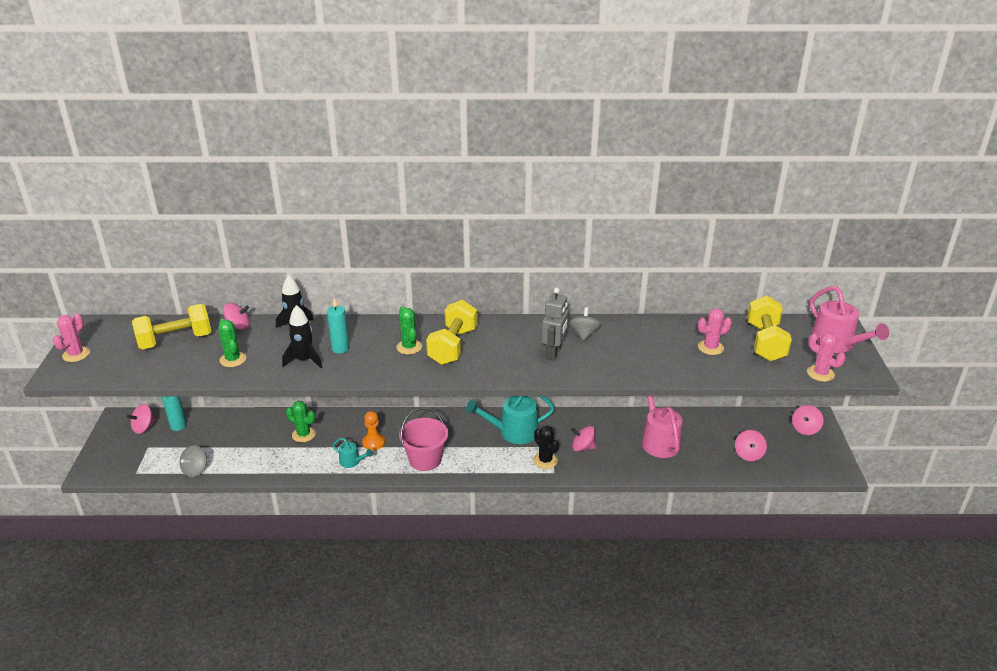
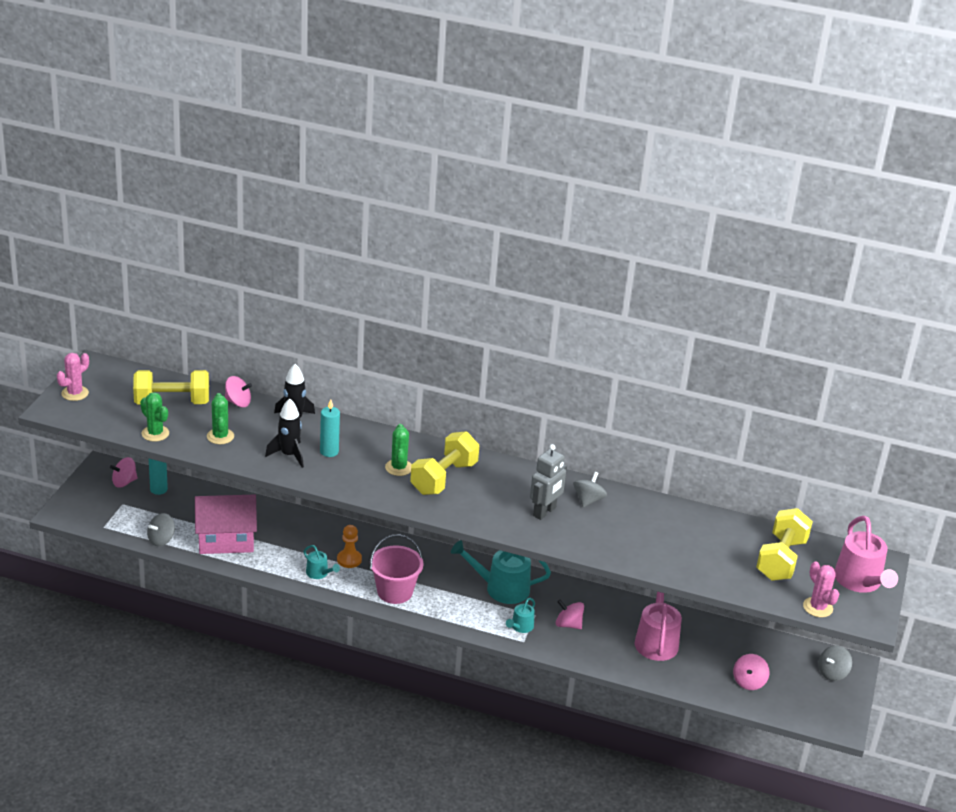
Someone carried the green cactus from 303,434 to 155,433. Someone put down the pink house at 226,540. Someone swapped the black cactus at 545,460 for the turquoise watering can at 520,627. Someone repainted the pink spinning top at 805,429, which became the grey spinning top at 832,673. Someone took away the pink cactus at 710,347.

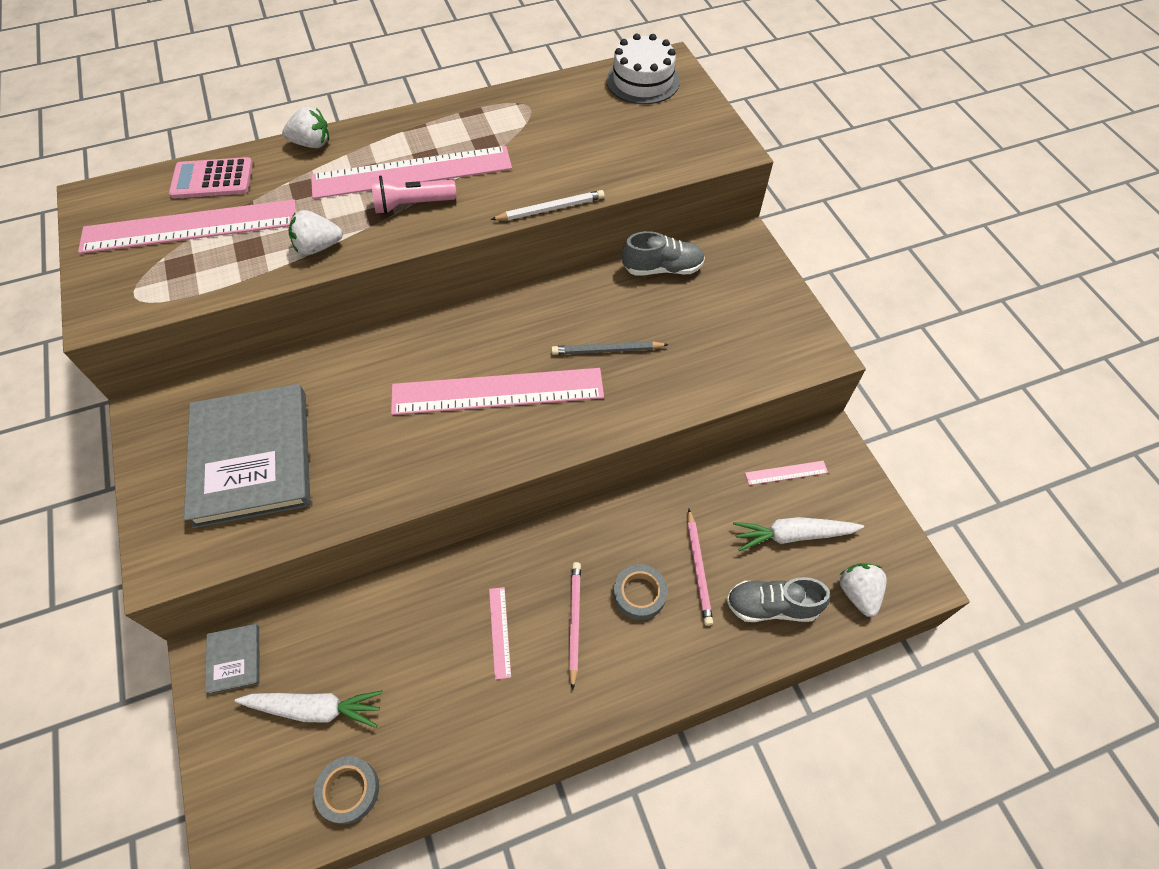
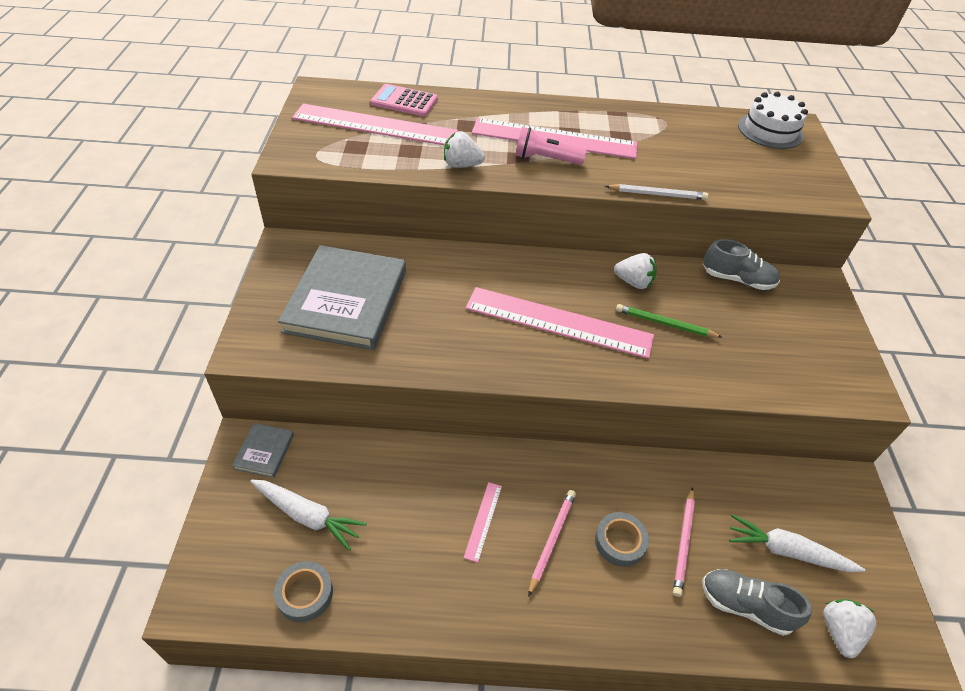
Someone carried the white strawberry from 312,143 to 633,282. Someone repainted the grey pencil at 607,350, which became the green pencil at 665,324. Someone took away the pink ruler at 786,473.

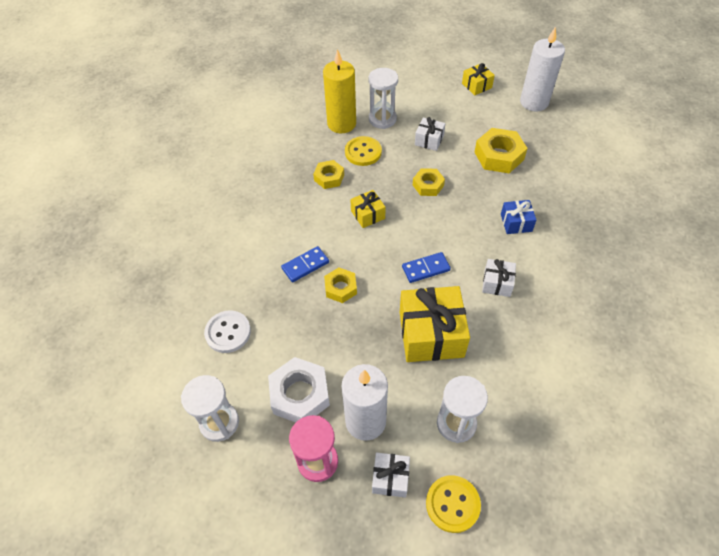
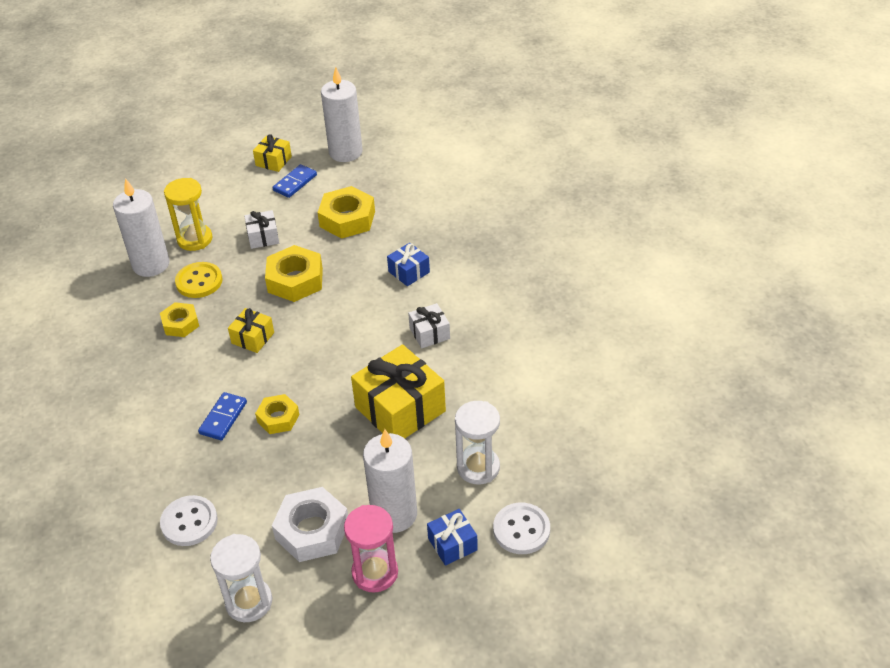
Someone repainted the yellow candle at 341,124, which became the white candle at 151,264. Someone repainted the white hourglass at 382,119, which became the yellow hourglass at 195,239. Someone scaled the yellow nut at 428,185 by 1.63. Someone carried the blue domino from 425,268 to 295,183. Someone repainted the white gift at 390,478, which became the blue gift at 452,544. Someone repainted the yellow button at 452,504, which became the white button at 521,530.

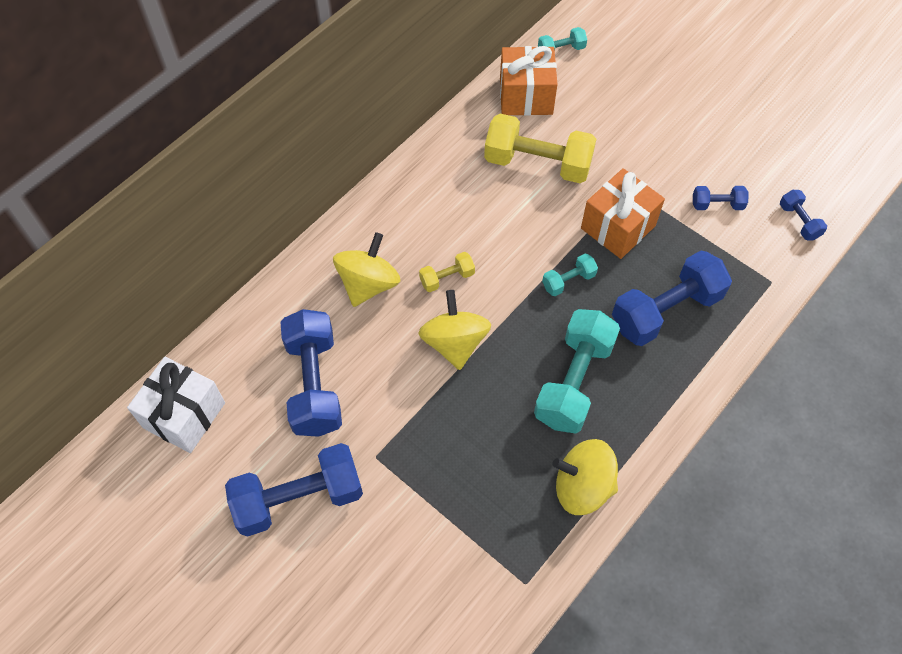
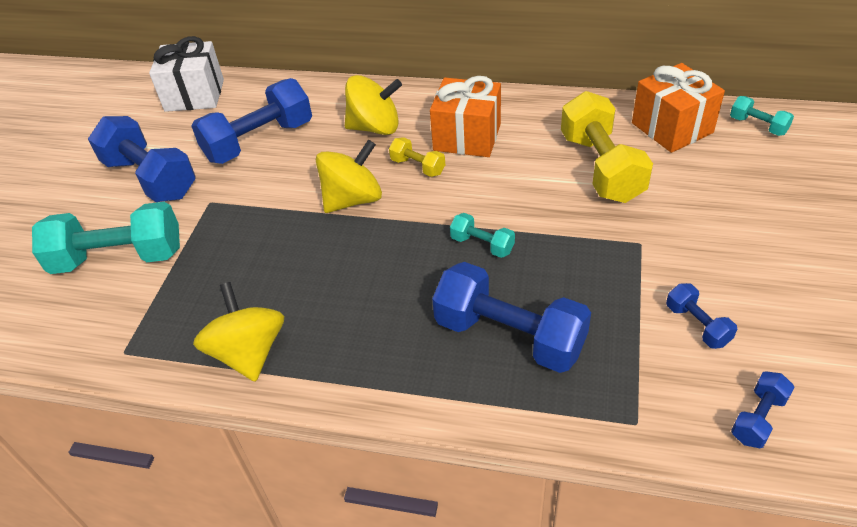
Someone carried the turquoise dumbbell from 573,381 to 119,258. Someone carried the orange gift from 618,227 to 467,137.

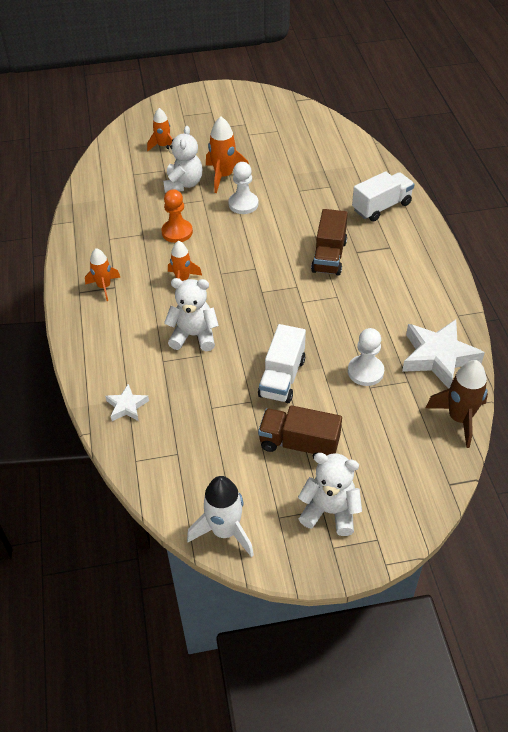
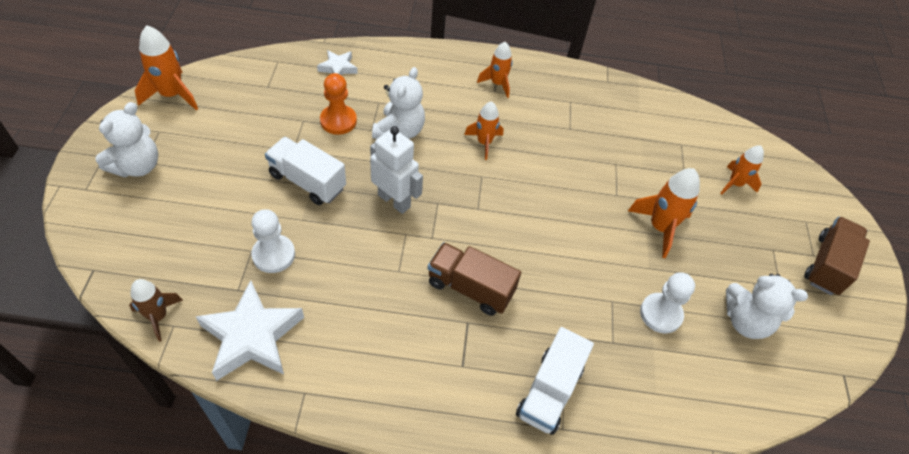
Someone scaled the brown rocket at 459,418 by 0.66. Someone repainted the white rocket at 225,531, which became the orange rocket at 172,95. Someone carried the orange pawn from 177,232 to 338,121. Someone put down the white robot at 394,201. Someone rotated the white truck at 381,207 by 45 degrees clockwise. Someone carried the white pawn from 243,204 to 660,314. Someone carried the white teddy bear from 183,184 to 745,321. Someone carried the brown truck from 299,444 to 827,265.

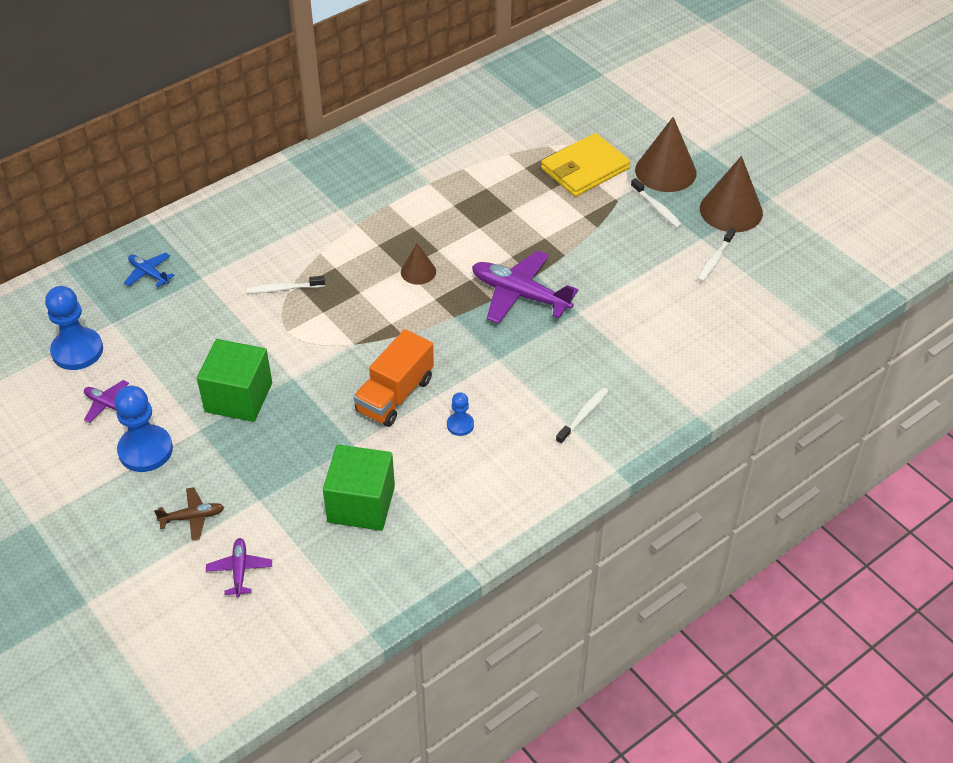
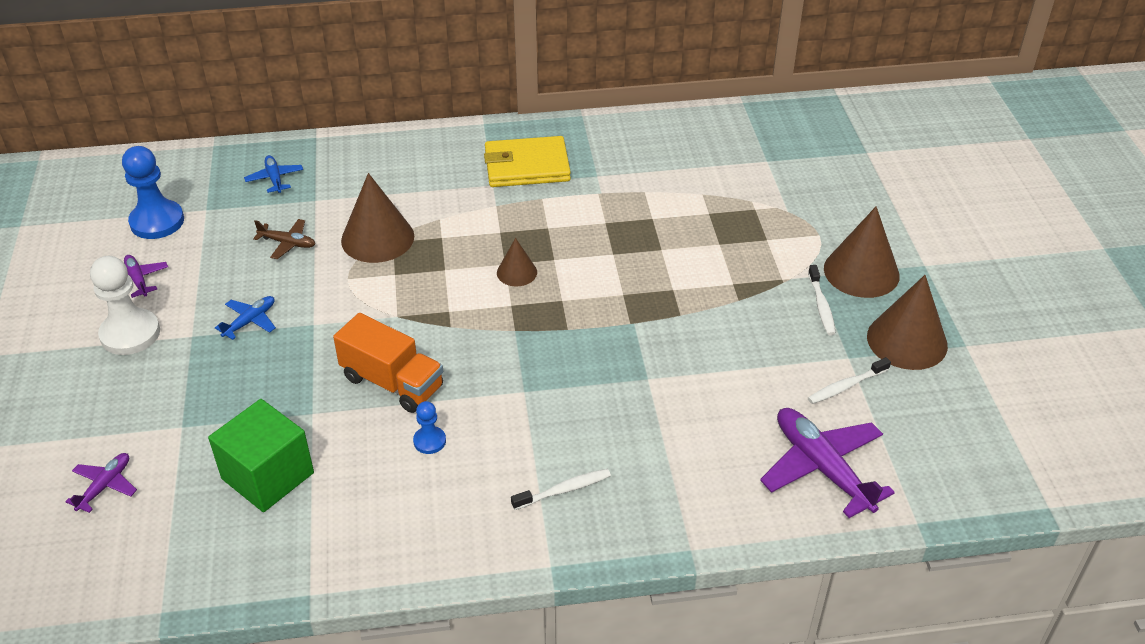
Someone repainted the blue pawn at 145,450, which became the white pawn at 130,334. Someone swapped the green cube at 238,397 for the blue plane at 250,321. Someone carried the brown plane from 192,517 to 288,243. Someone rotated the orange truck at 395,395 by 120 degrees counterclockwise. Someone swapped the white toothbrush at 283,289 for the brown cone at 377,238. Someone carried the yellow wallet from 585,169 to 526,166. Someone carried the purple plane from 519,294 to 822,467.

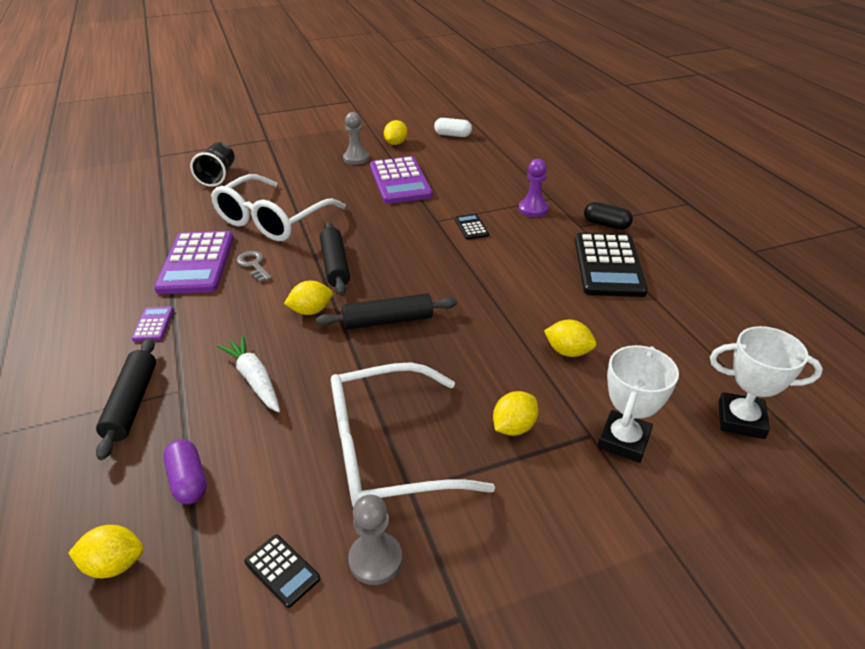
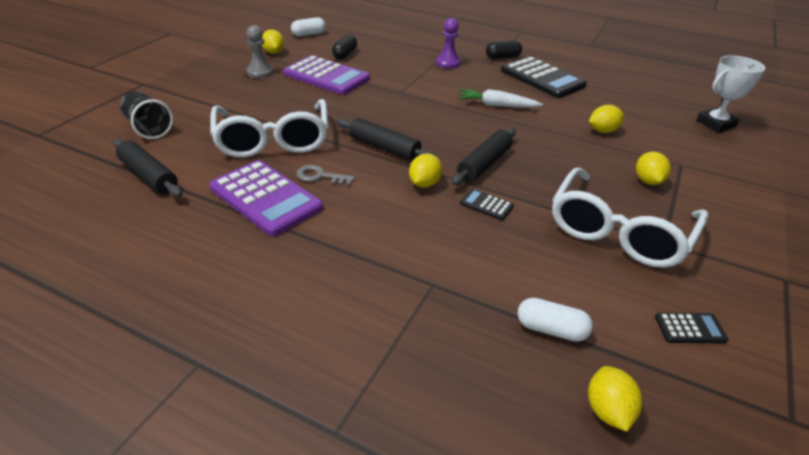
Someone carried the black rolling pin from 132,403 to 149,176. Someone put down the black capsule at 345,54. Someone carried the white carrot from 254,379 to 497,105. Someone carried the black calculator from 471,227 to 486,205. Someone repainted the purple capsule at 189,481, which became the white capsule at 551,329. Someone rotated the yellow lemon at 114,564 by 45 degrees counterclockwise. Someone took away the purple calculator at 153,324. Someone took away the grey pawn at 375,559. Someone took away the white trophy at 623,440.

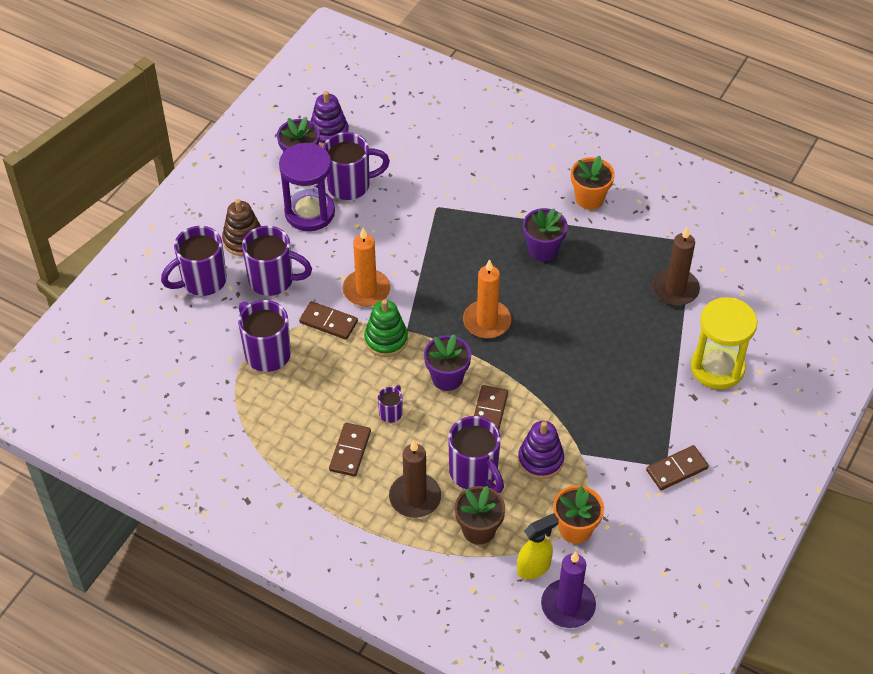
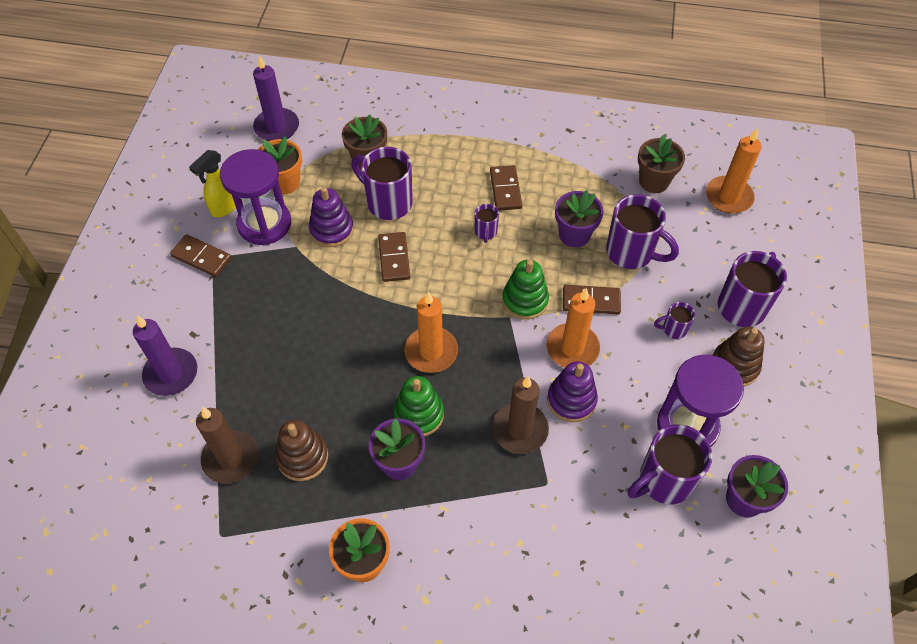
Someone swapped the yellow hourglass at 717,367 for the purple candle at 171,374. Someone rotated the brown domino at 676,469 by 75 degrees clockwise. Someone carried the yellow spray bottle from 534,567 to 224,207. Someone put down the purple hourglass at 264,224. Someone put down the brown stacking toy at 302,457. Someone put down the green stacking toy at 419,414. Someone carried the brown candle from 415,497 to 520,430. Someone carried the purple stacking toy from 329,133 to 571,400. Someone carried the purple flower pot from 447,378 to 574,235. Someone put down the brown flower pot at 654,181. Someone scaled the purple mug at 273,280 by 0.49. Someone put down the orange candle at 728,197.

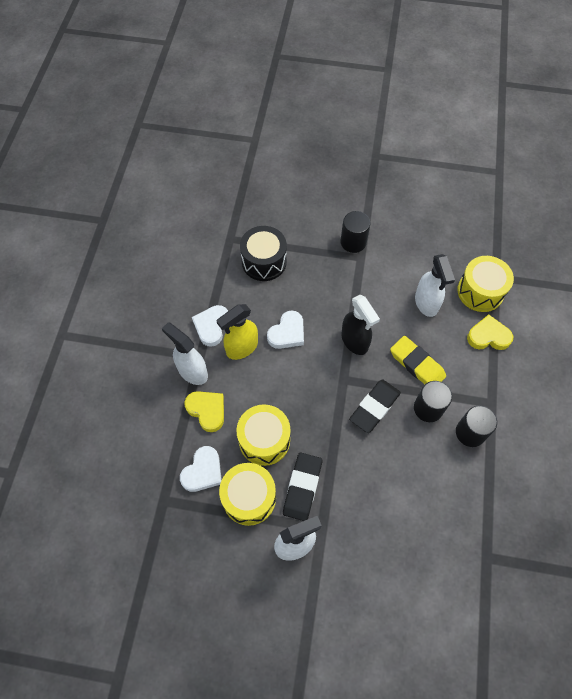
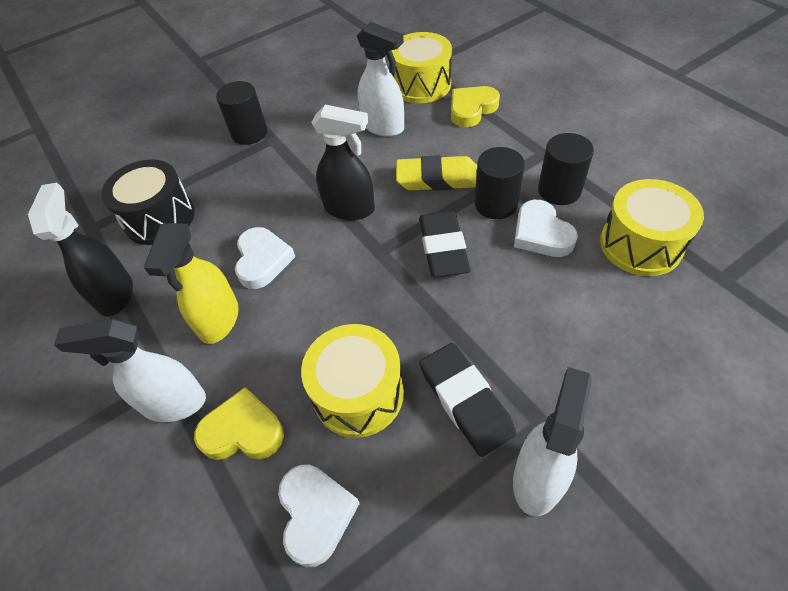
Someone put down the black spray bottle at 115,294. Someone carried the white heart from 211,326 to 541,234. Someone carried the yellow drum from 249,498 to 640,244.

